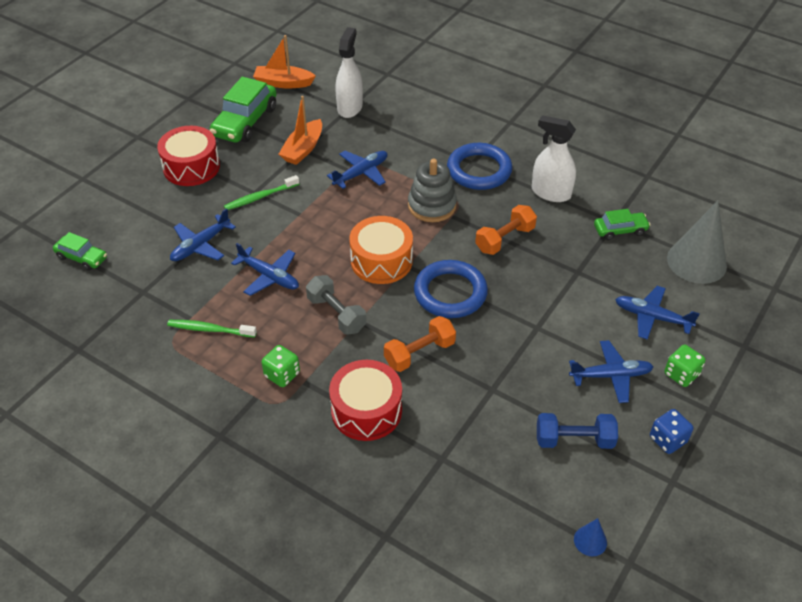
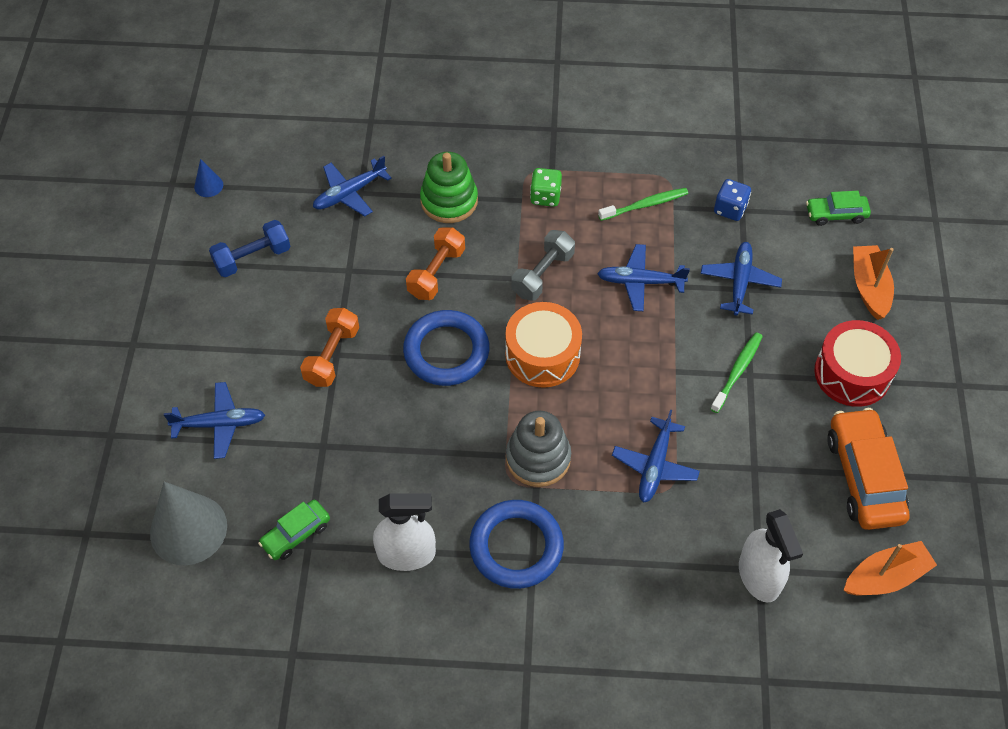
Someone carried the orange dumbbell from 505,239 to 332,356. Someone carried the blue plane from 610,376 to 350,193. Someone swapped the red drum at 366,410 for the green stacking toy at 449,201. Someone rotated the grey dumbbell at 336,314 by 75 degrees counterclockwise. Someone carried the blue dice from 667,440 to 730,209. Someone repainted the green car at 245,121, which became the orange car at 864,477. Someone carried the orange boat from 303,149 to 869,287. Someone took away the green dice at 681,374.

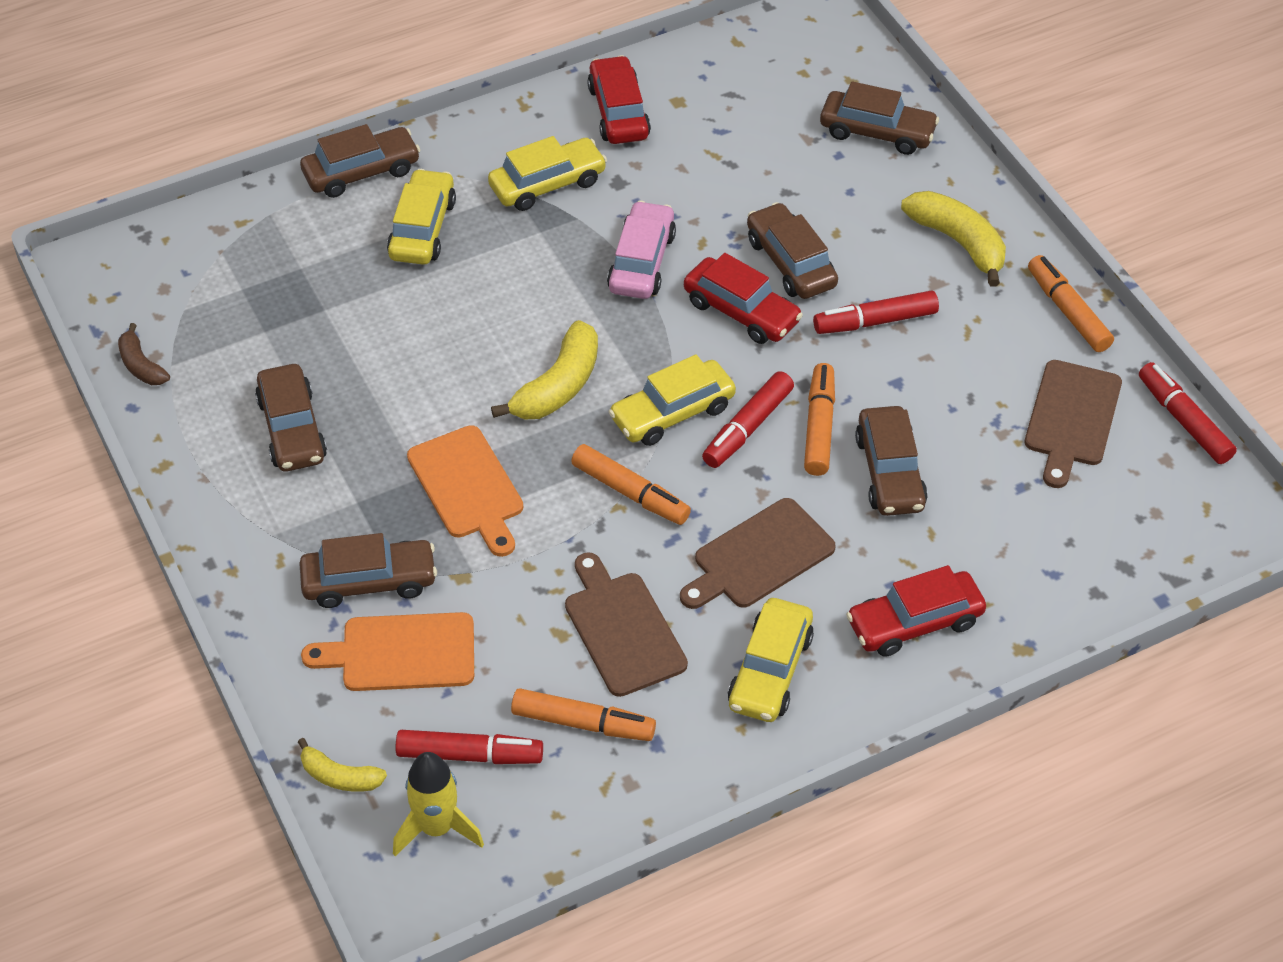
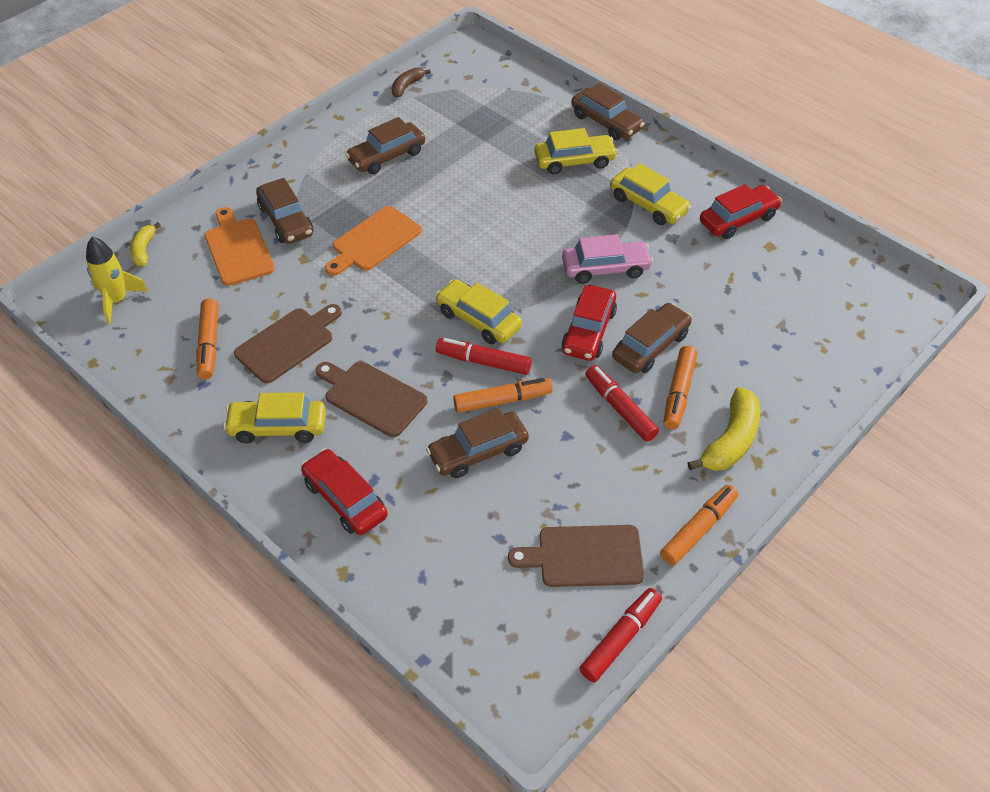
Someone carried the orange marker from 630,492 to 678,393. Someone took away the red marker at 469,755. Someone took away the yellow banana at 558,386. Someone took away the brown car at 877,132.

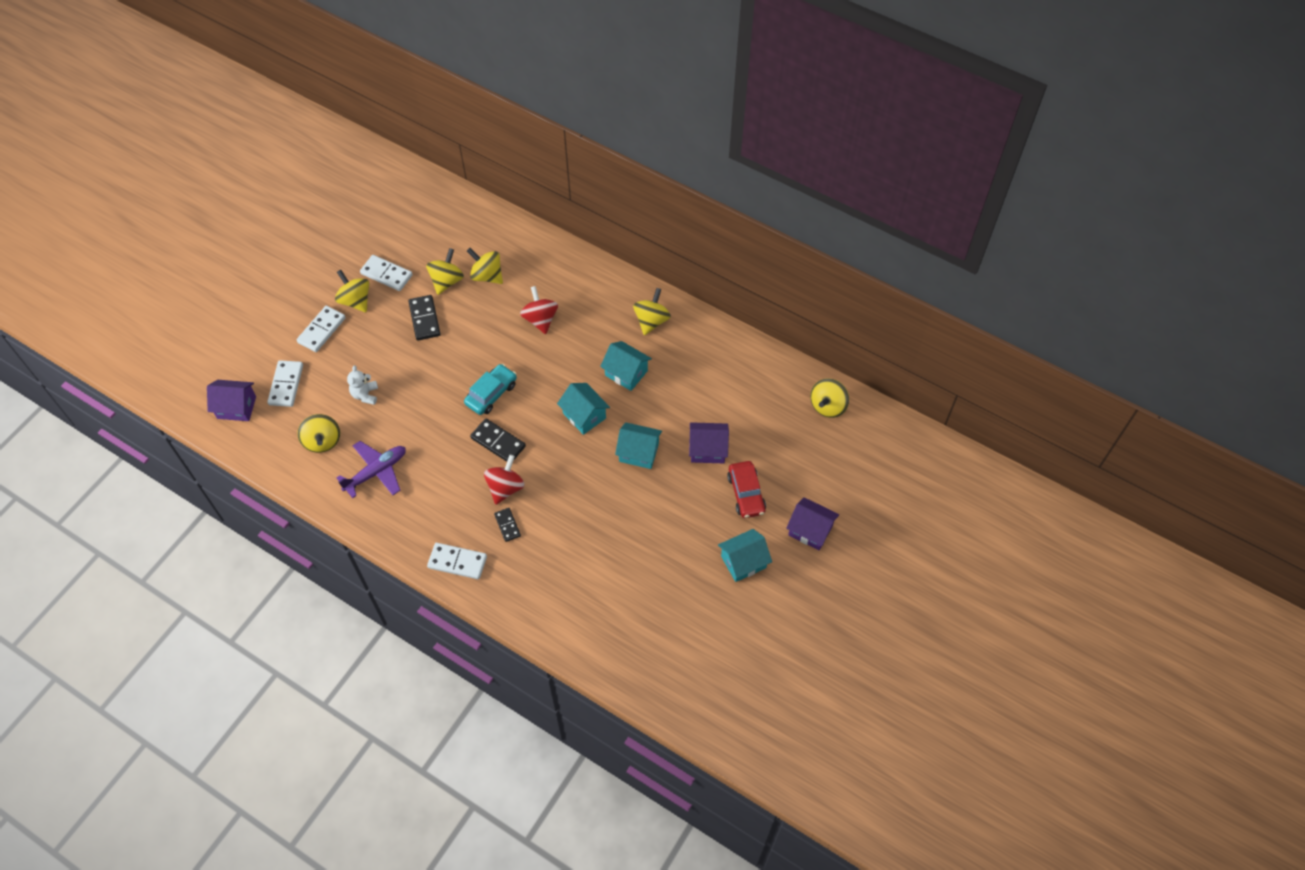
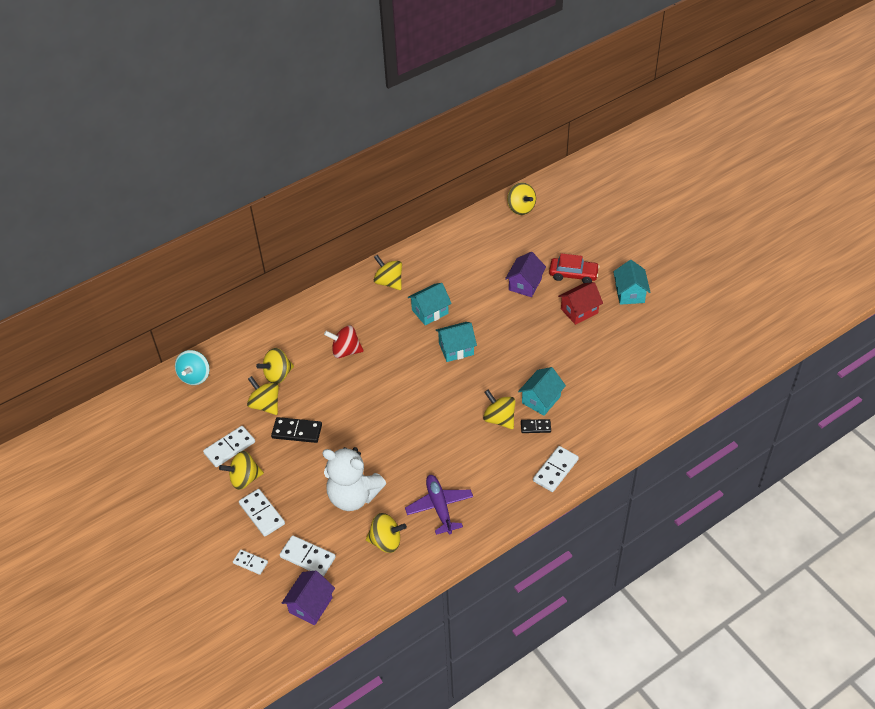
Someone put down the turquoise spinning top at 195,376. Someone put down the white domino at 250,563. Someone scaled the white teddy bear at 365,395 by 2.08. Someone repainted the red spinning top at 505,488, which became the yellow spinning top at 499,419. Someone carried the turquoise house from 638,452 to 541,400. Someone put down the red house at 579,311. Someone took away the turquoise car at 491,394. Someone took away the black domino at 498,442. Someone took away the purple house at 810,530.

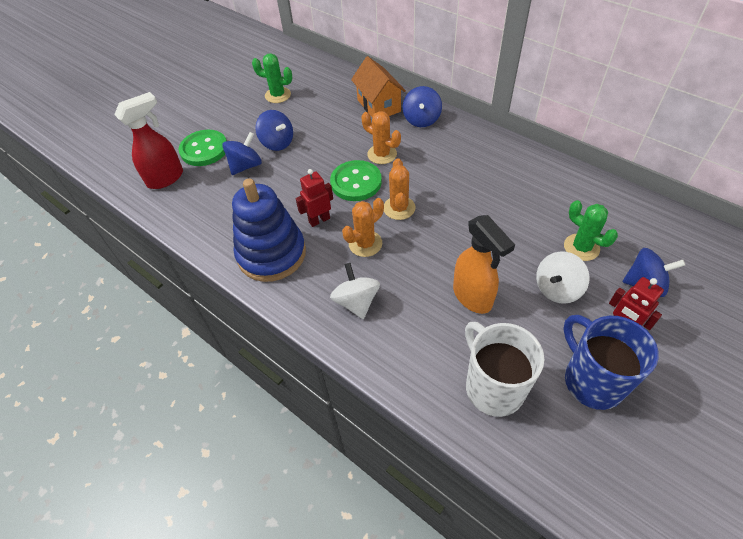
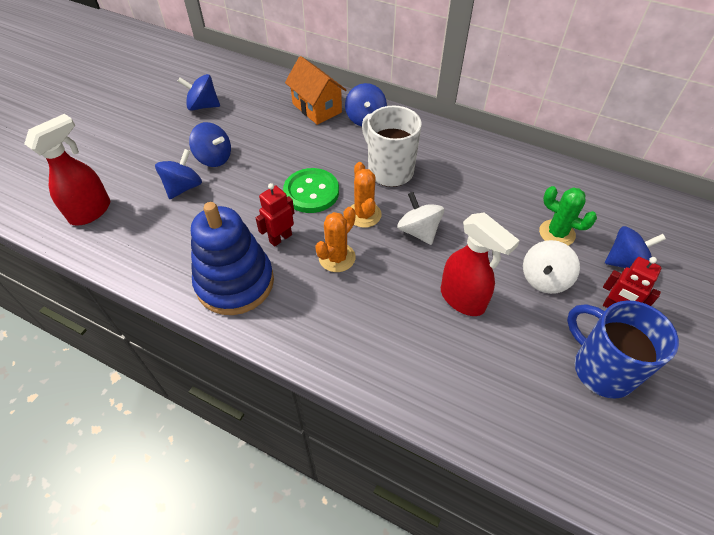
Someone swapped the green cactus at 278,95 for the blue spinning top at 203,106. Someone carried the white mug from 493,387 to 389,171. Someone carried the white spinning top from 356,302 to 418,231. Someone repainted the orange spray bottle at 472,297, which became the red spray bottle at 463,299. Someone took away the green button at 204,149. Someone took away the orange cactus at 382,154.

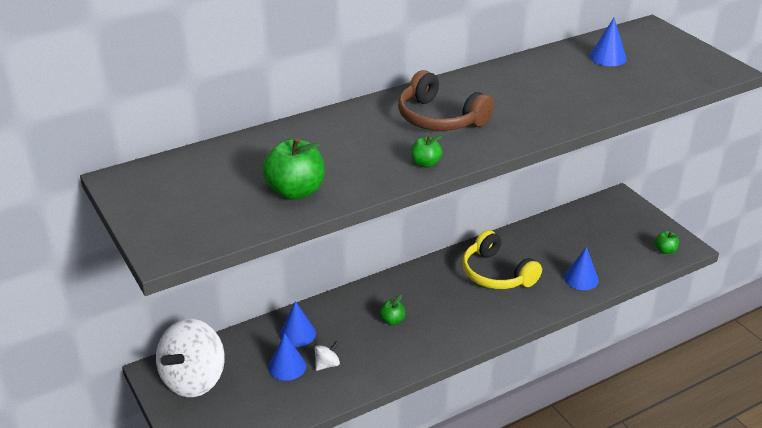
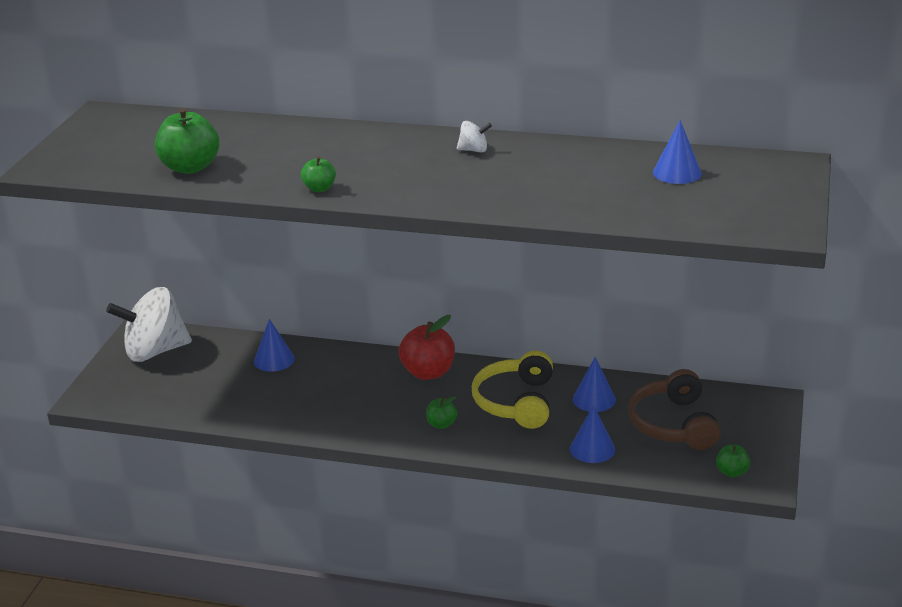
Someone put down the red apple at 428,372. Someone carried the green apple from 392,320 to 441,424. Someone carried the white spinning top from 327,364 to 474,150. Someone carried the blue cone from 287,366 to 594,399. Someone carried the brown headphones from 439,118 to 673,424.

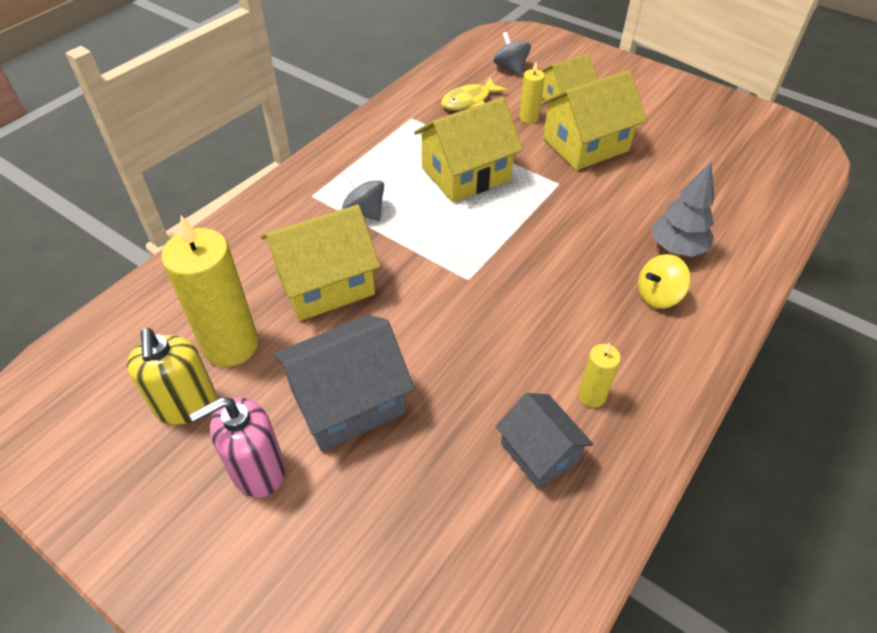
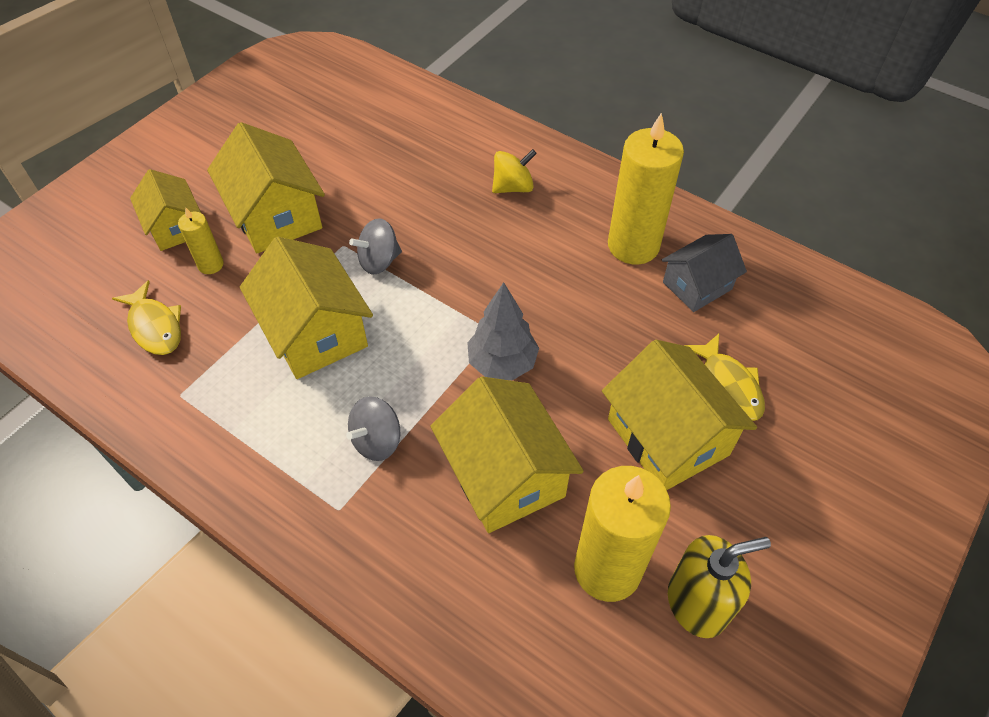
Someone carried the grey spinning top from 510,68 to 379,261. Someone carried the grey tree from 676,248 to 502,363. Someone rotated the yellow spinning top at 658,296 by 90 degrees counterclockwise. Someone repainted the grey house at 347,401, which became the yellow house at 667,437. Someone scaled the yellow candle at 591,396 by 2.06. Someone put down the yellow fish at 729,385. Someone took away the pink soap dispenser at 257,470.

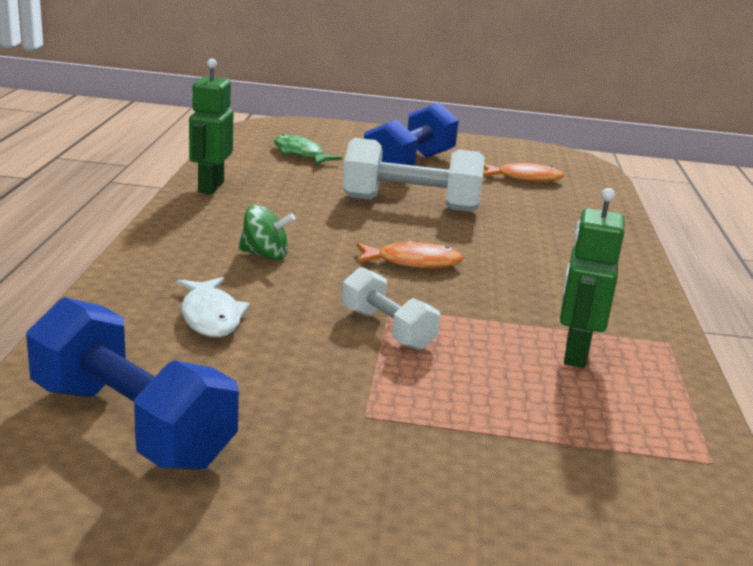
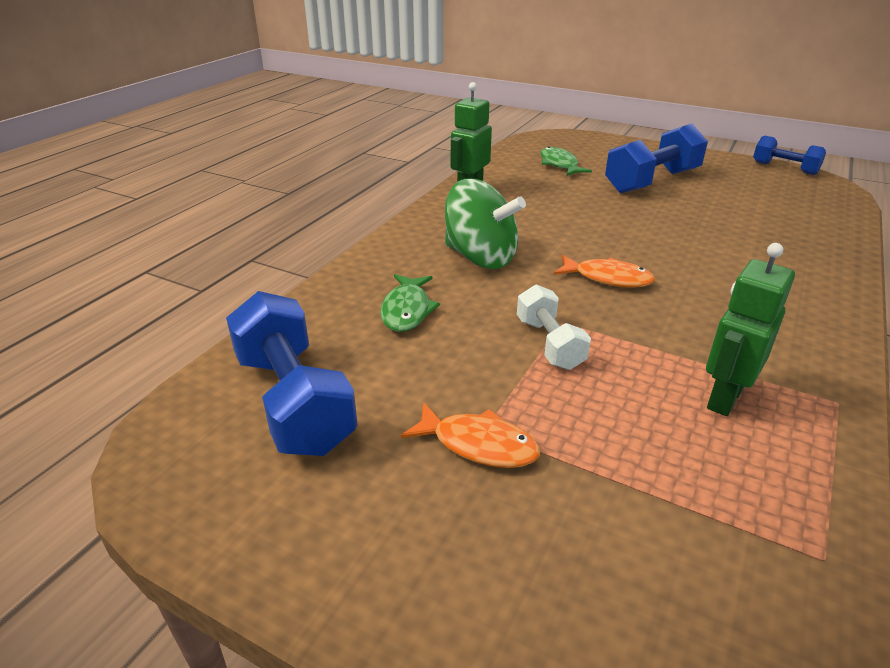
Someone repainted the white fish at 211,316, which became the green fish at 407,310. Someone carried the orange fish from 524,178 to 478,444. Someone scaled the green spinning top at 265,255 by 1.81. Someone put down the blue dumbbell at 784,168. Someone took away the white dumbbell at 410,204.

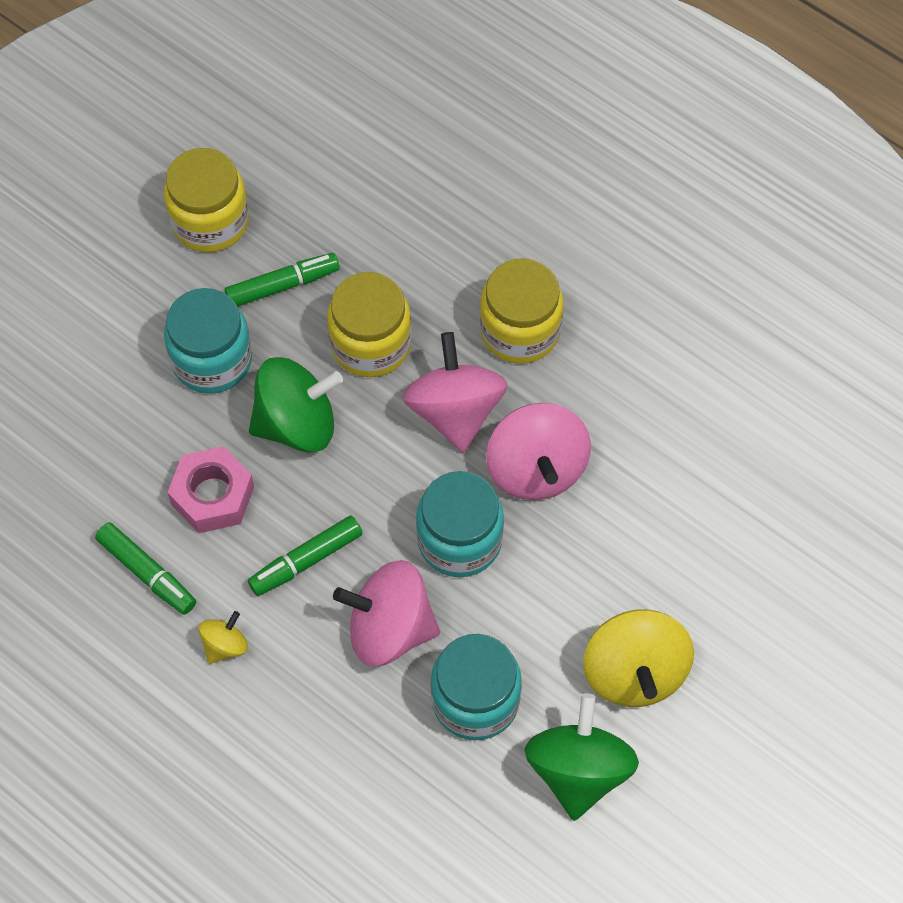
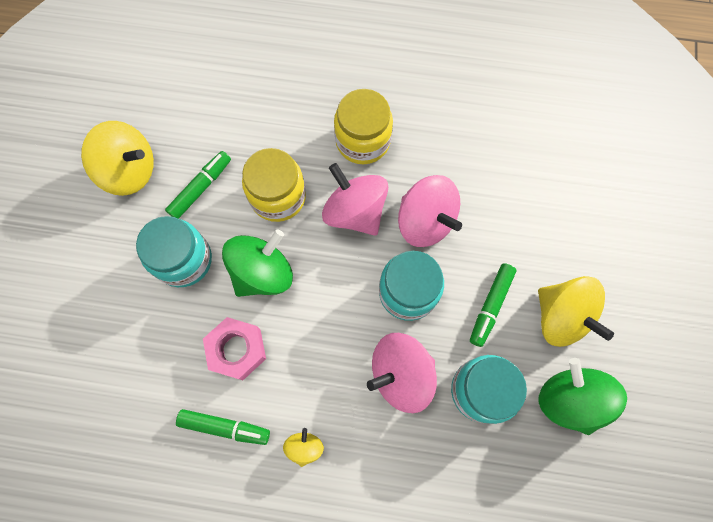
Someone swapped the yellow jar at 210,221 for the yellow spinning top at 130,170. Someone carried the green marker from 306,560 to 490,306.

